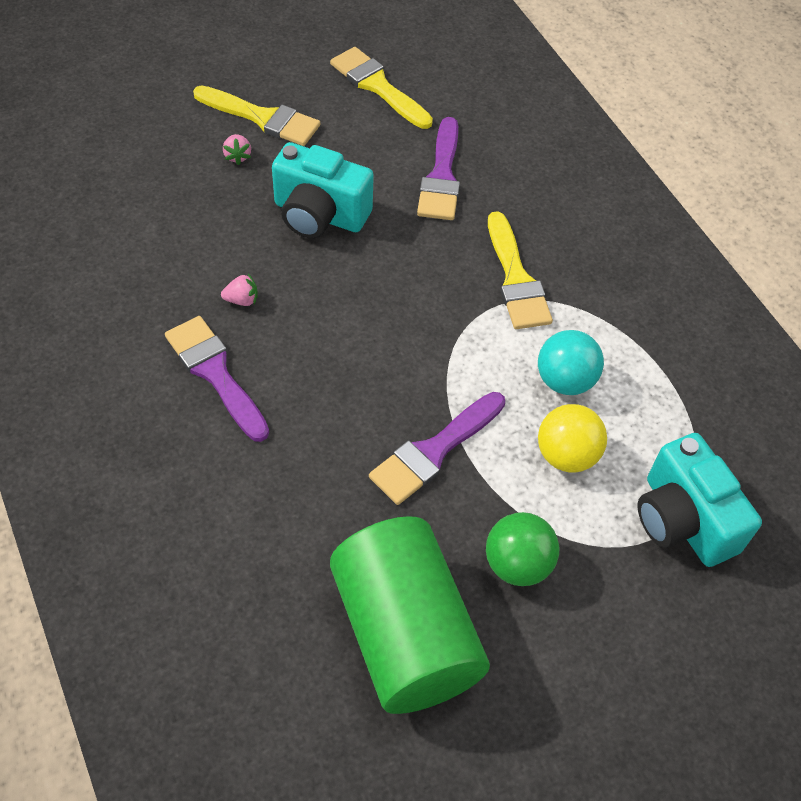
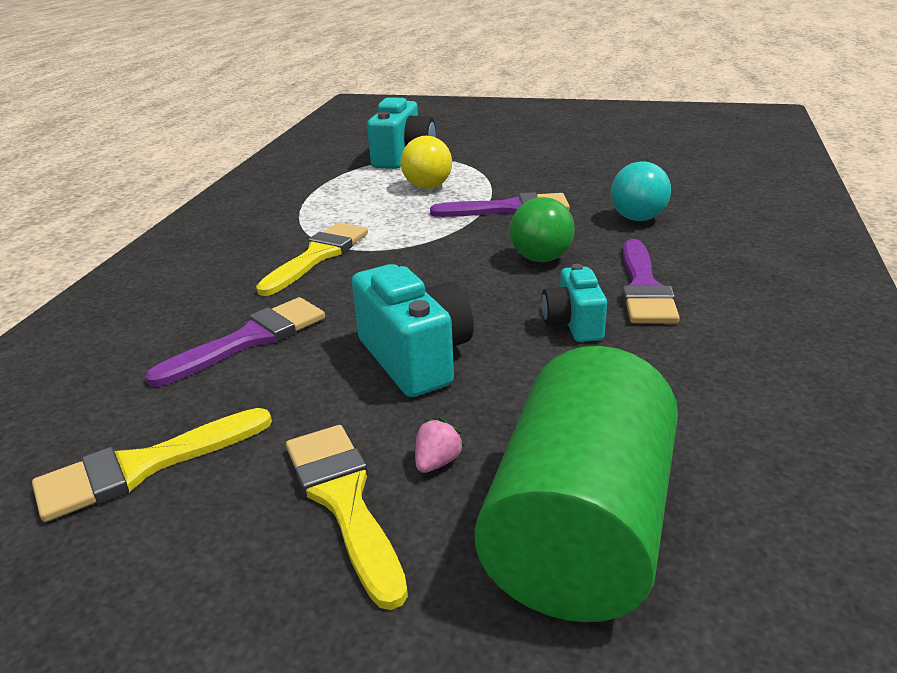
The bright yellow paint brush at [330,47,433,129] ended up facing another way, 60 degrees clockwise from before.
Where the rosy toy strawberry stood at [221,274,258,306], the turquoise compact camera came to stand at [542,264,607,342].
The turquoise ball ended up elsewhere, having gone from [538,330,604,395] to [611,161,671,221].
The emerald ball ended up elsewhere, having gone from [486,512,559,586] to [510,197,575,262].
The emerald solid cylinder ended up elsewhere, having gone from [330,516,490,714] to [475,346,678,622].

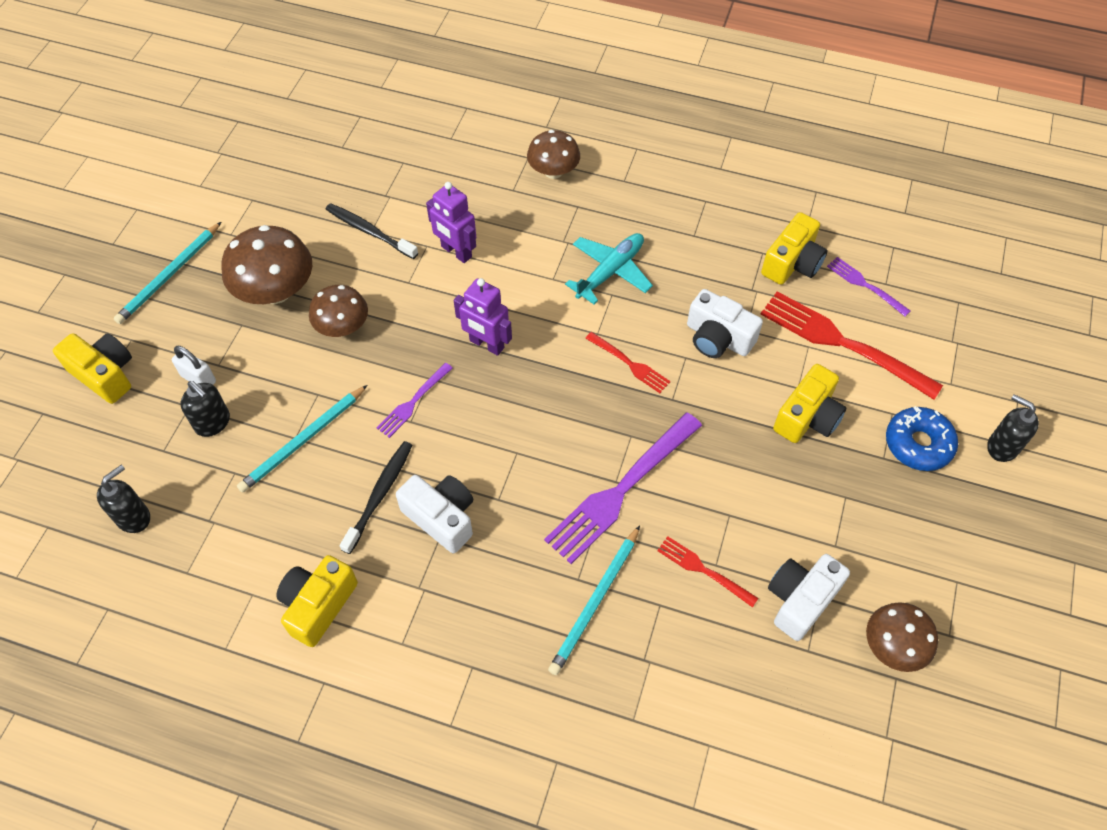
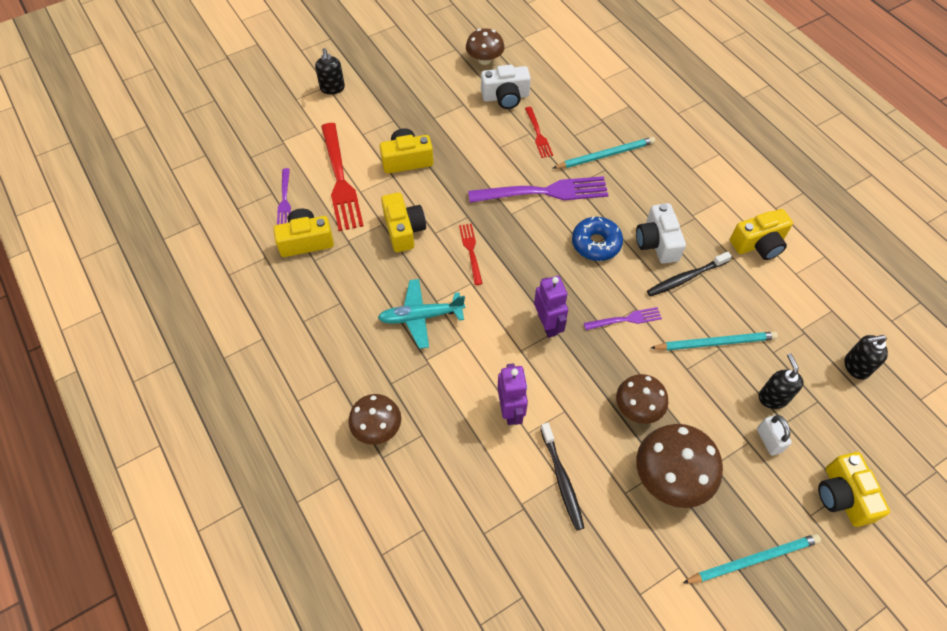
What was the white compact camera at [687,289,763,358] turned into the bright yellow compact camera at [381,192,426,252].
The cobalt glazed donut ended up elsewhere, having gone from [886,406,958,471] to [572,216,623,261].

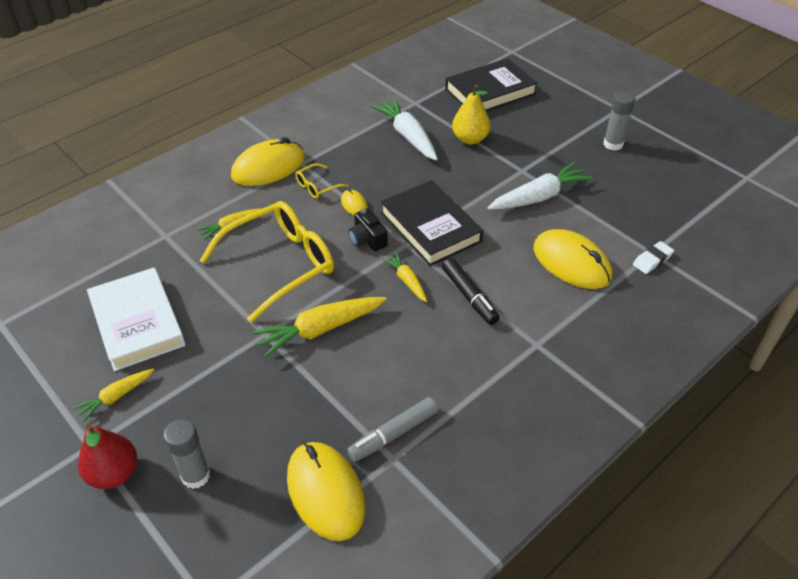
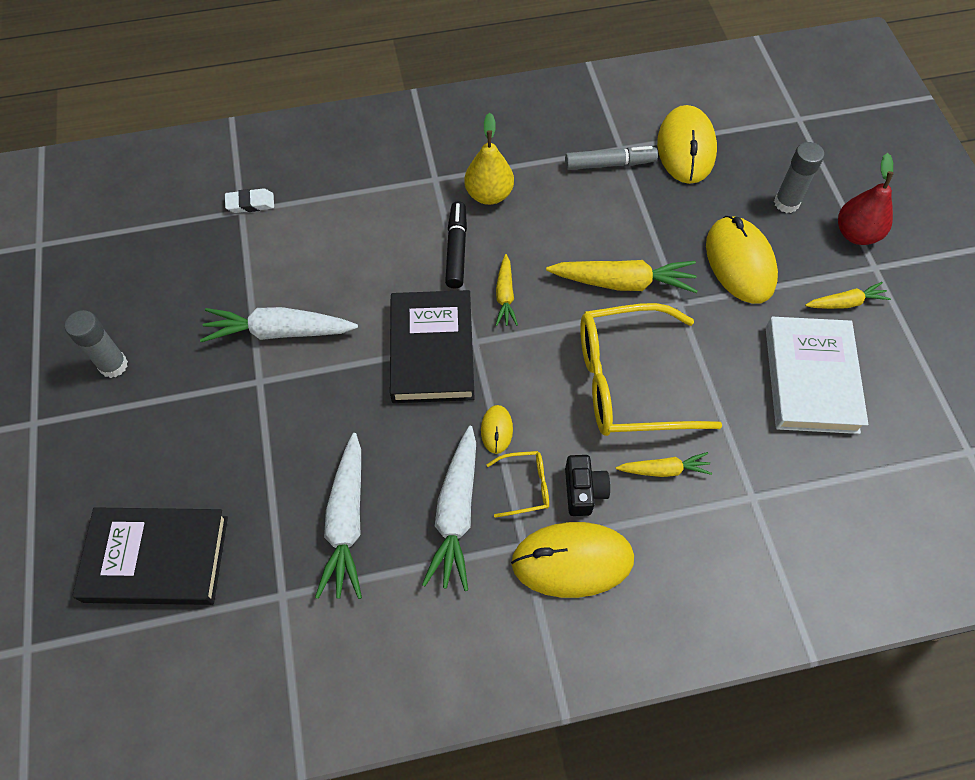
The bright yellow pear fruit ended up elsewhere, having gone from [452,84,490,144] to [464,113,514,205].
The ebony compact camera ended up elsewhere, having gone from [348,209,388,251] to [565,455,610,516].
The bright yellow computer mouse ended up elsewhere, having gone from [533,229,612,289] to [706,216,778,304].
The second view gained the white toy carrot at [422,426,476,591].

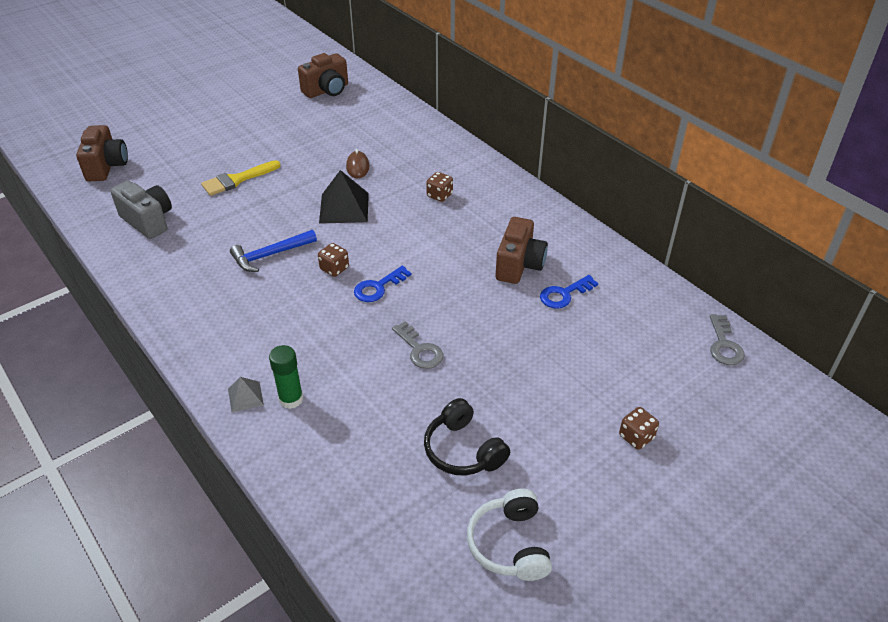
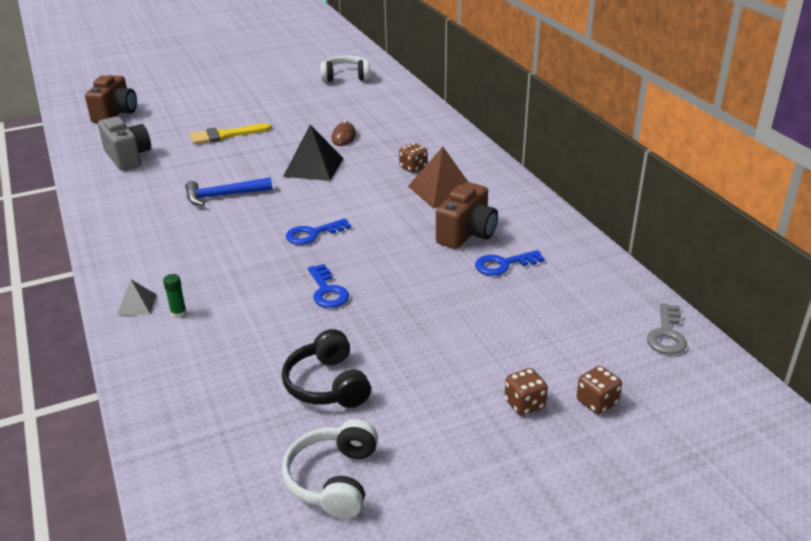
Where the brown compact camera stood at [298,53,348,98], the white headset came to stand at [320,56,370,82].
The brown die ended up elsewhere, having gone from [318,243,349,277] to [577,366,622,414].
What was the gray door key at [392,321,443,369] turned into the cobalt door key at [308,264,349,308].
The size of the emerald stick of glue at [269,345,303,409] changed by a factor of 0.62.
The second view gained the brown solid pyramid at [408,147,468,209].

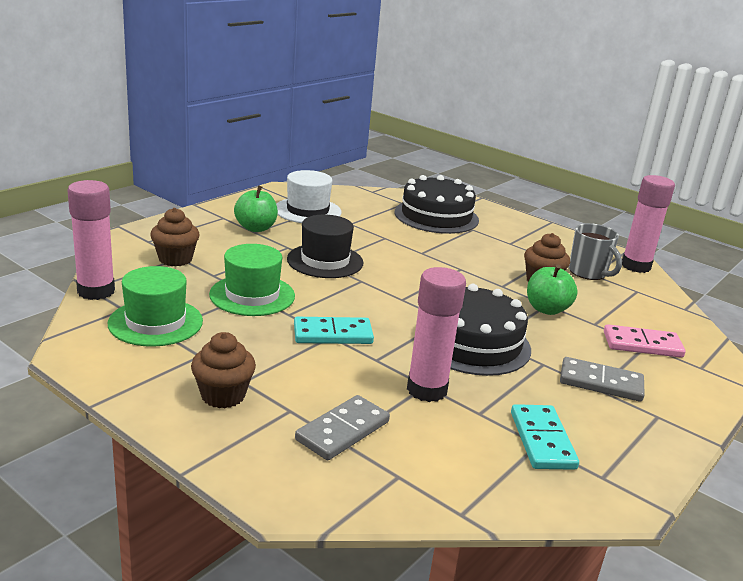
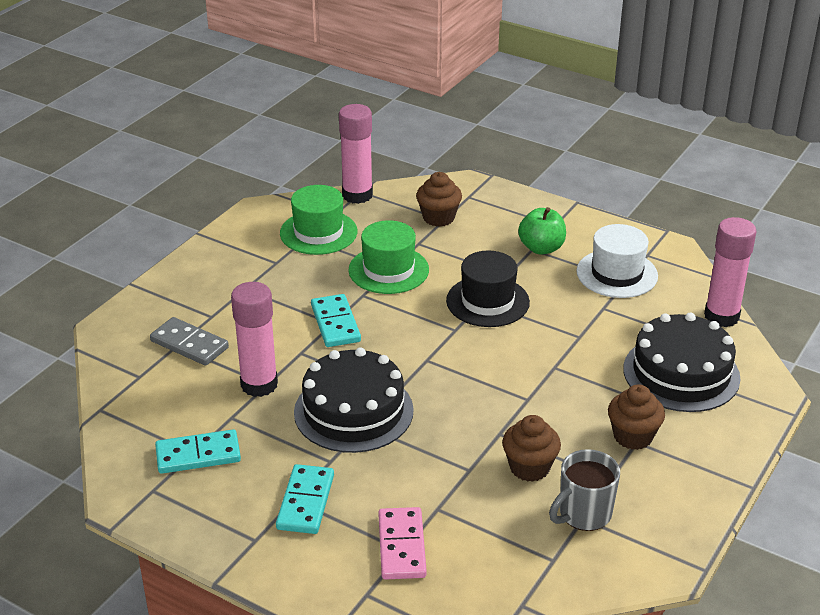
The rosy stick of glue ended up elsewhere, having gone from [622,175,675,273] to [704,217,757,327].
The second view lost the emerald apple at [527,265,578,315].
The brown cupcake ended up elsewhere, having gone from [191,332,256,408] to [608,384,665,450].
What was the gray domino at [560,357,645,402] turned into the turquoise domino at [276,464,334,534].

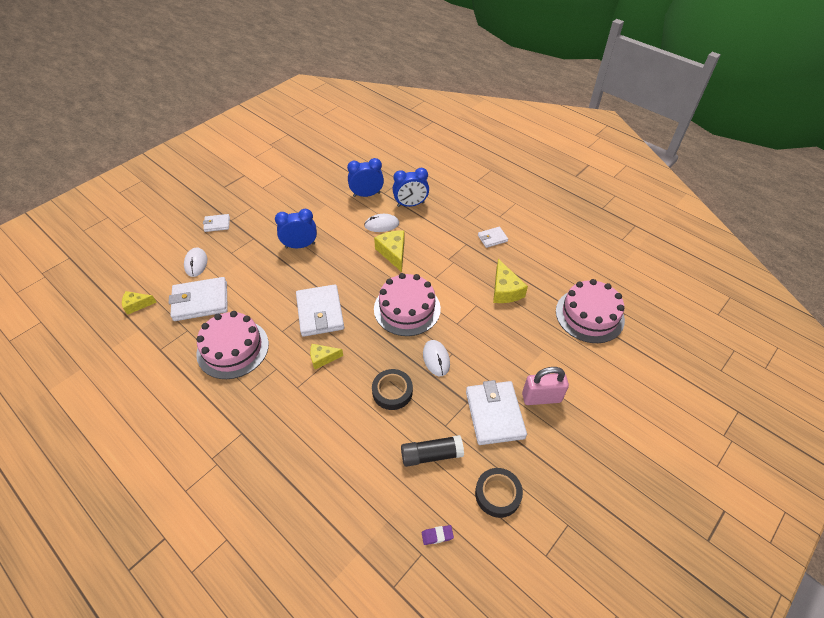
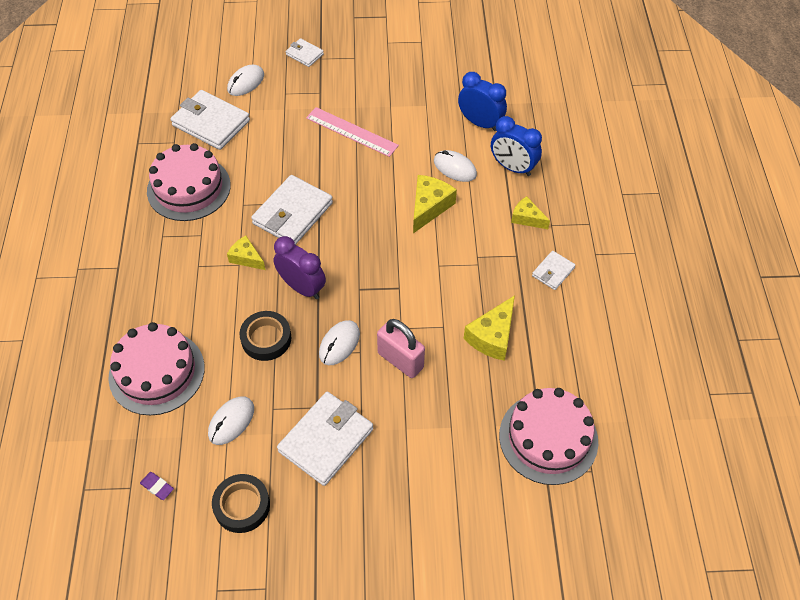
Where the cobalt alarm clock stood at [275,209,317,248], the rosy straightedge came to stand at [306,107,399,157].
The white wallet at [478,227,508,248] ended up facing another way, 75 degrees counterclockwise from before.
The rosy gateau ended up elsewhere, having gone from [374,273,441,336] to [108,322,205,415].
The bright yellow piece of cheese ended up elsewhere, having gone from [122,291,157,315] to [511,196,550,229].
The rosy small lock ended up elsewhere, having gone from [522,367,569,405] to [377,319,425,378].
Where the ebony stick of glue stood at [401,435,464,467], the white computer mouse came to stand at [208,396,254,445].
The second view gained the violet alarm clock at [273,236,326,299].

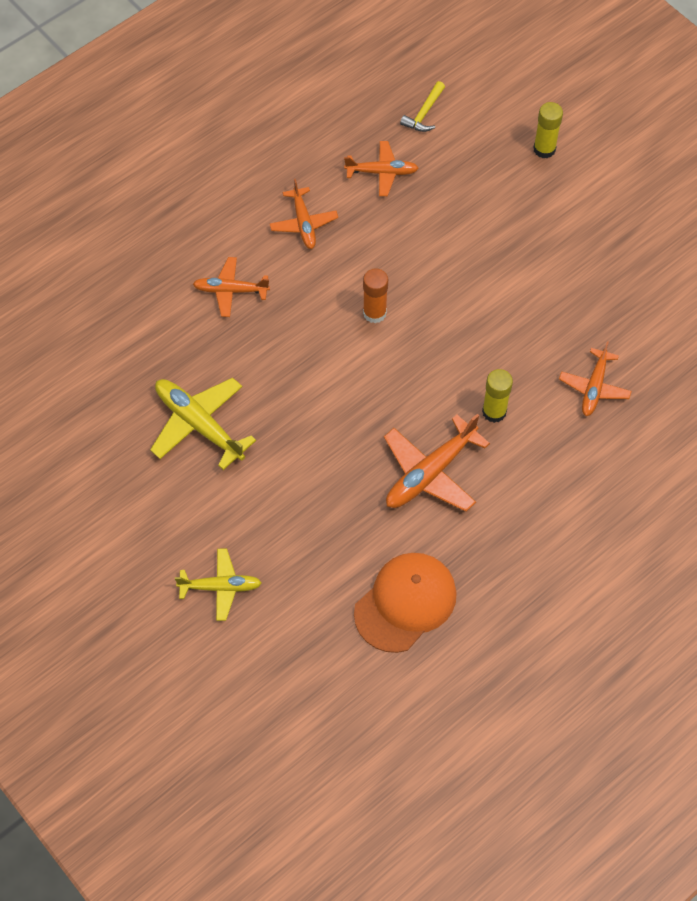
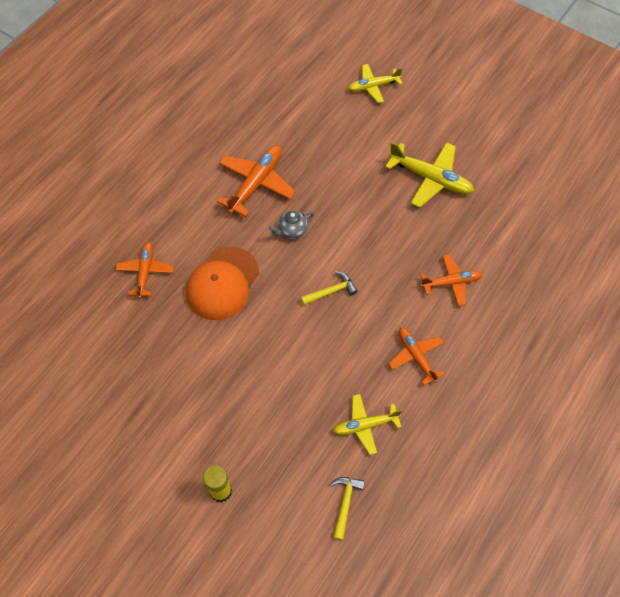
What was the orange-coloured plane at [344,141,419,196] turned into the bright yellow plane at [333,394,402,455].
Where the orange-coloured stick of glue stood at [363,268,388,323], the bright yellow claw hammer came to stand at [300,271,357,305].
The second view lost the bright yellow stick of glue at [482,369,513,423].
The orange-coloured cap ended up elsewhere, having gone from [354,553,457,653] to [186,247,259,320].
The second view gained the gray china teapot at [269,210,314,239].

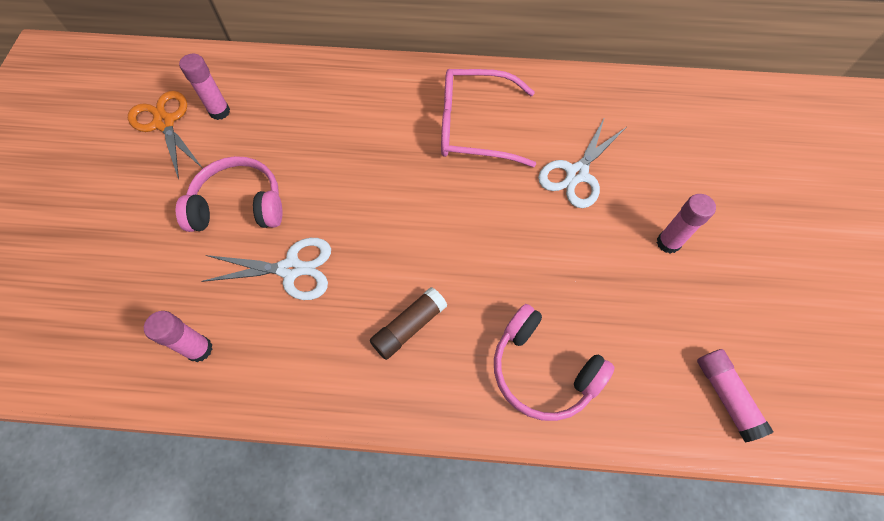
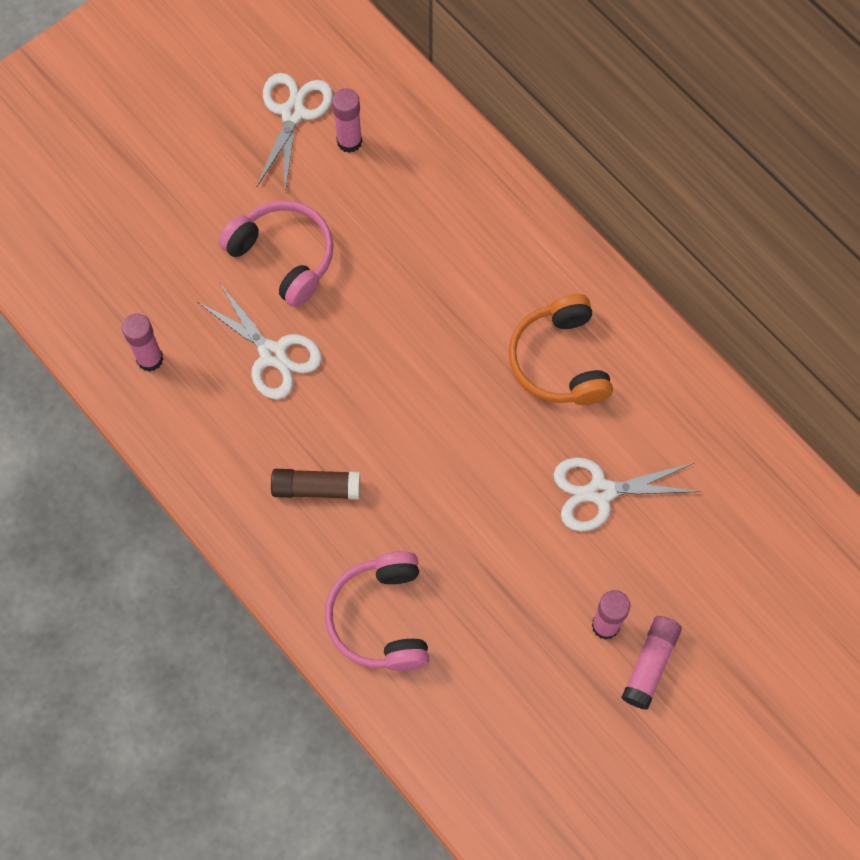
Where the rosy eyeglasses stood at [441,69,536,167], the orange-coloured headset came to stand at [509,294,613,405].
What was the orange-coloured pair of scissors at [128,91,202,179] turned into the white pair of scissors at [257,73,333,192].
The rosy stick of glue ended up elsewhere, having gone from [697,349,774,443] to [622,616,682,710].

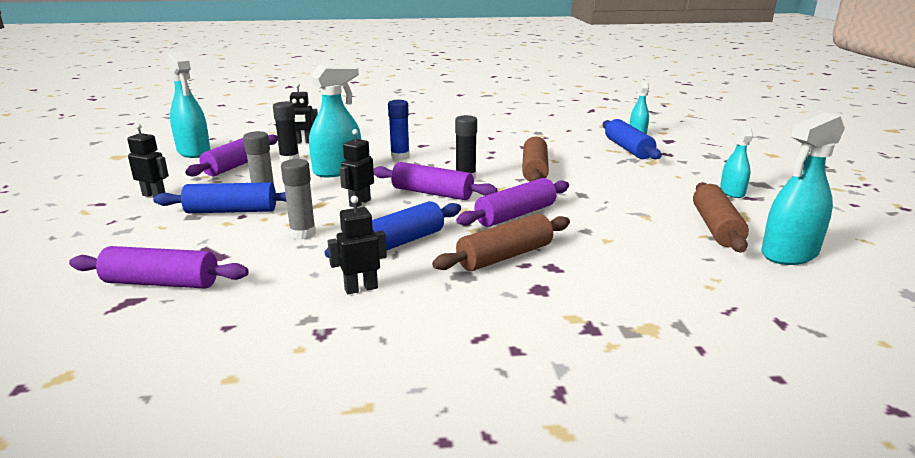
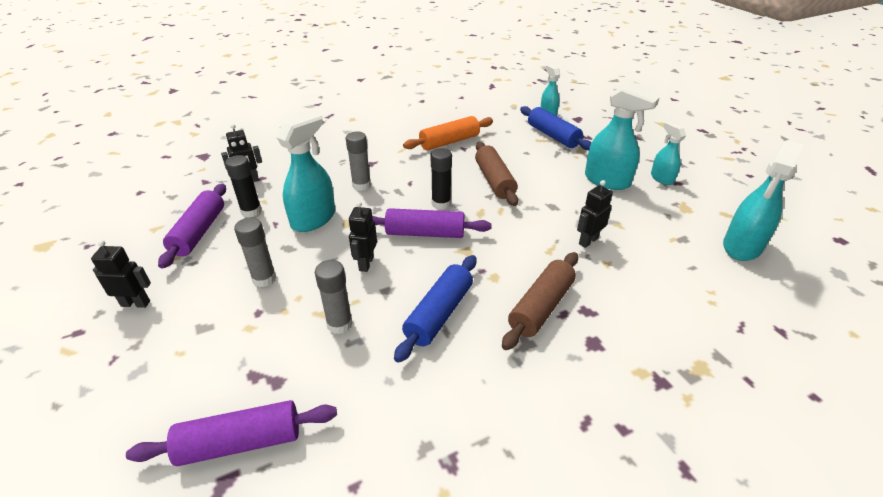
The turquoise sprayer ended up elsewhere, having gone from [168,52,210,158] to [585,85,660,190].
What was the cobalt stick of glue at [388,100,410,160] turned into the gray stick of glue at [346,131,371,191].
The second view lost the violet dough roller at [456,178,569,227].
The second view lost the cobalt dough roller at [153,182,286,213].
The second view lost the brown dough roller at [693,182,749,252].
The ebony robot figure ended up elsewhere, having gone from [328,196,387,294] to [577,180,613,248].
The second view gained the orange-coloured dough roller at [403,116,493,151].

